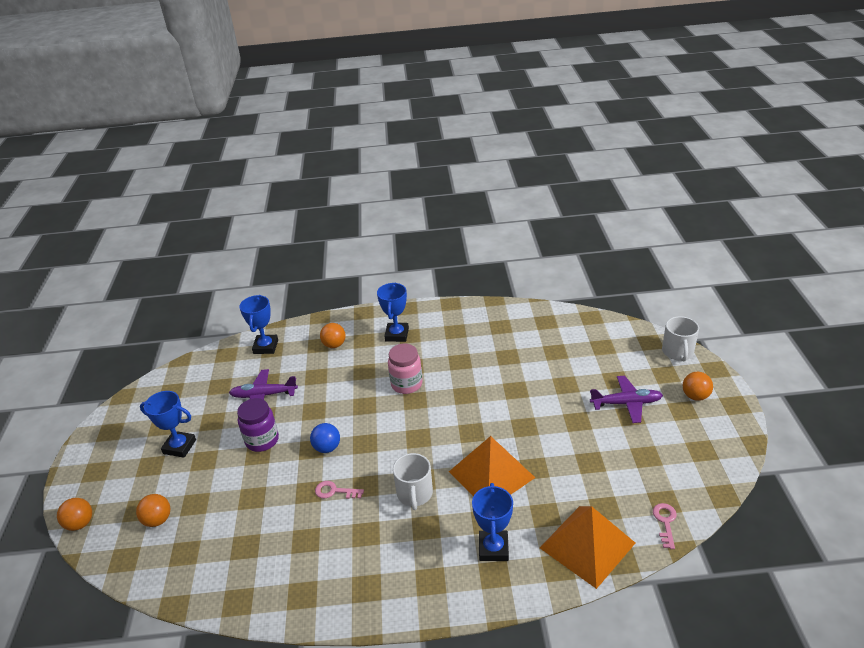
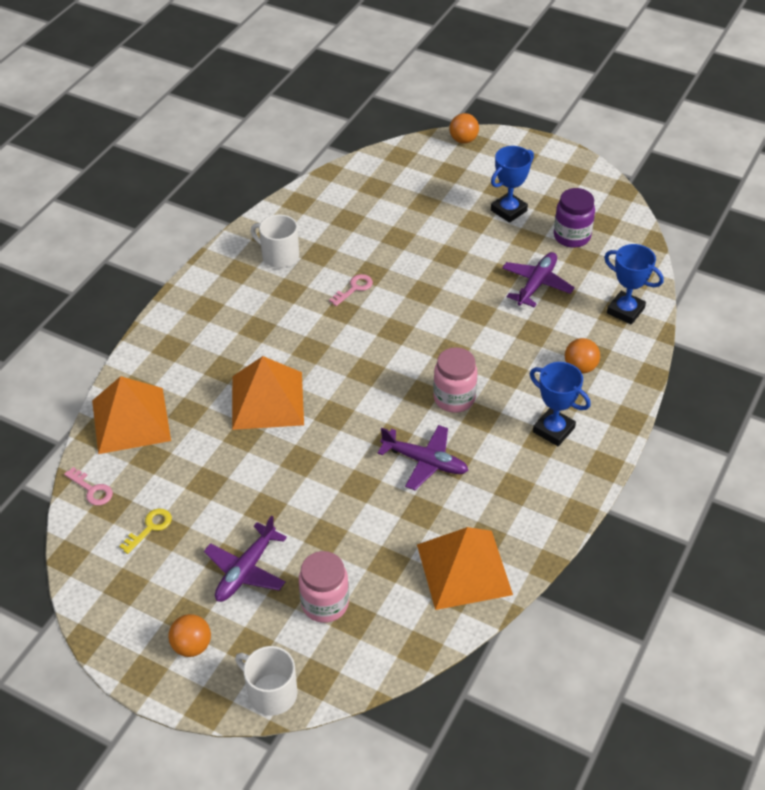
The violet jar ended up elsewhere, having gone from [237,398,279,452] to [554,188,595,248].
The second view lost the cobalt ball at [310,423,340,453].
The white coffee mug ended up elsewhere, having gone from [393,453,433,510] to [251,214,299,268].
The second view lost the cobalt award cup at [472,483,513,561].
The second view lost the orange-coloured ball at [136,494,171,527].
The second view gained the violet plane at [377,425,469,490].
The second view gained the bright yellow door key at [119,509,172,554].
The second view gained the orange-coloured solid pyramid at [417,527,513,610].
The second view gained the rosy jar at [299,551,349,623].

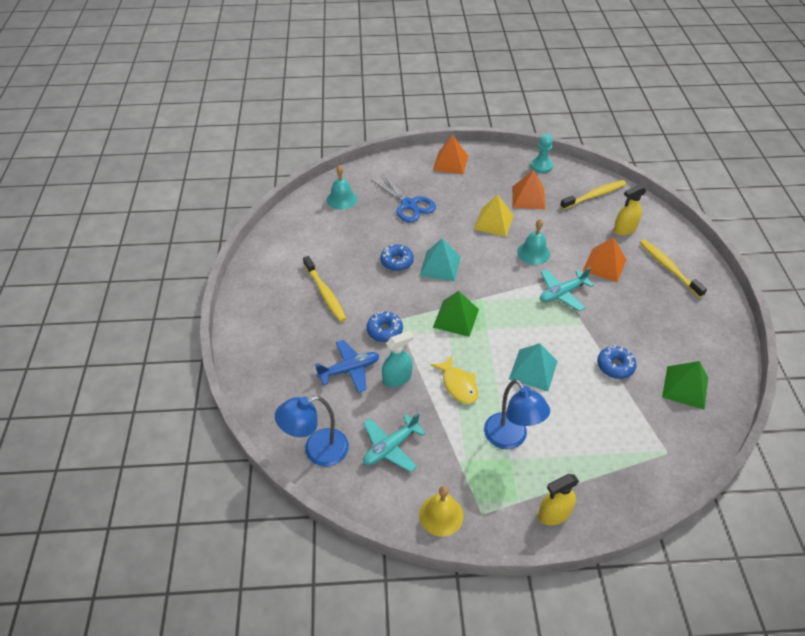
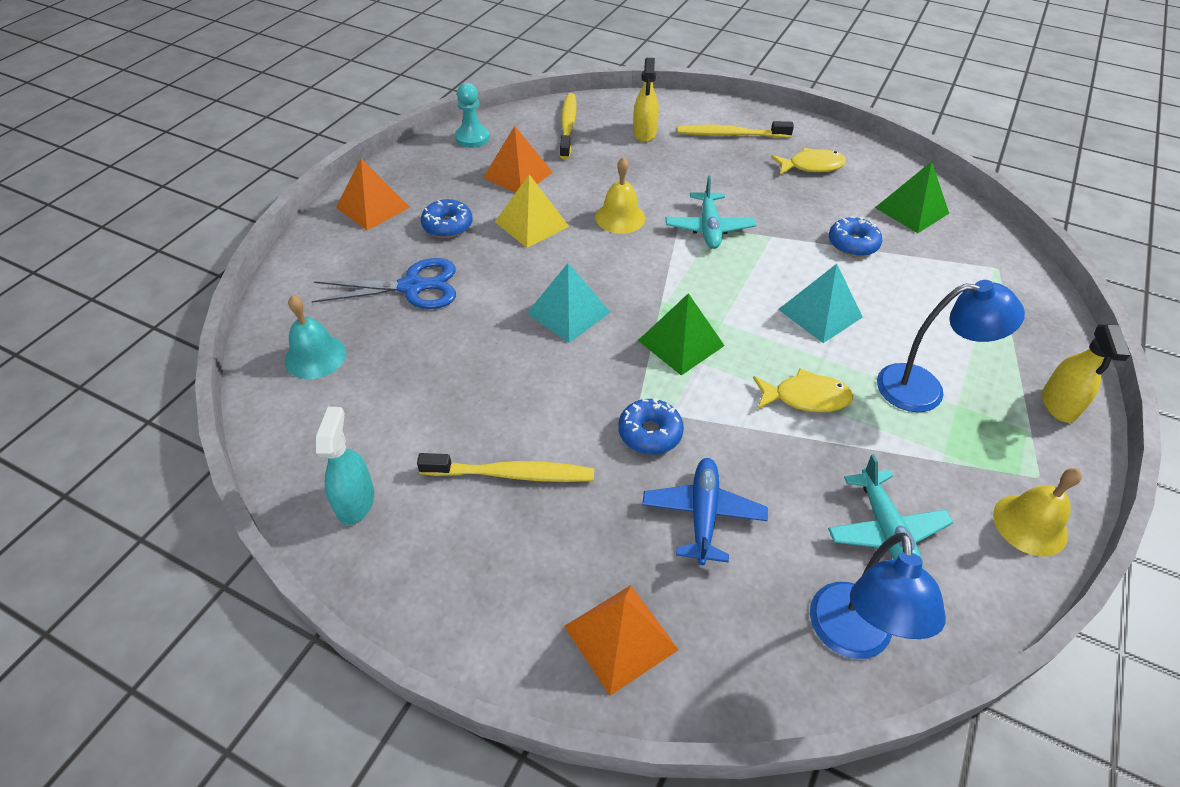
What was the turquoise bell at [517,219,550,265] turned into the bright yellow bell at [595,157,645,234].
The orange-coloured solid pyramid ended up elsewhere, having gone from [583,237,627,282] to [564,585,679,696].
The cobalt glazed donut ended up elsewhere, having gone from [380,244,414,271] to [421,199,472,238].
The turquoise sprayer ended up elsewhere, having gone from [382,331,414,387] to [316,407,374,525].
The second view gained the bright yellow fish figure at [771,148,846,175].

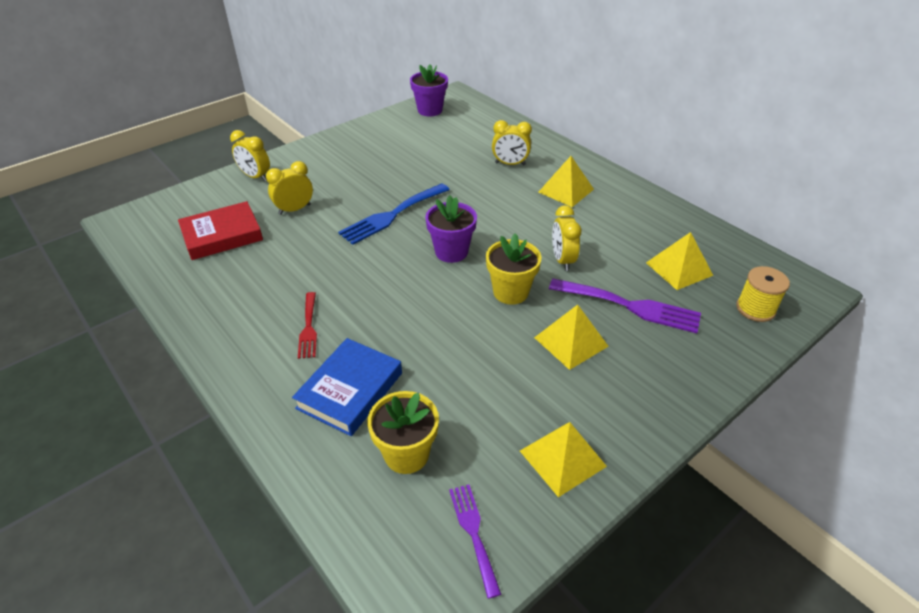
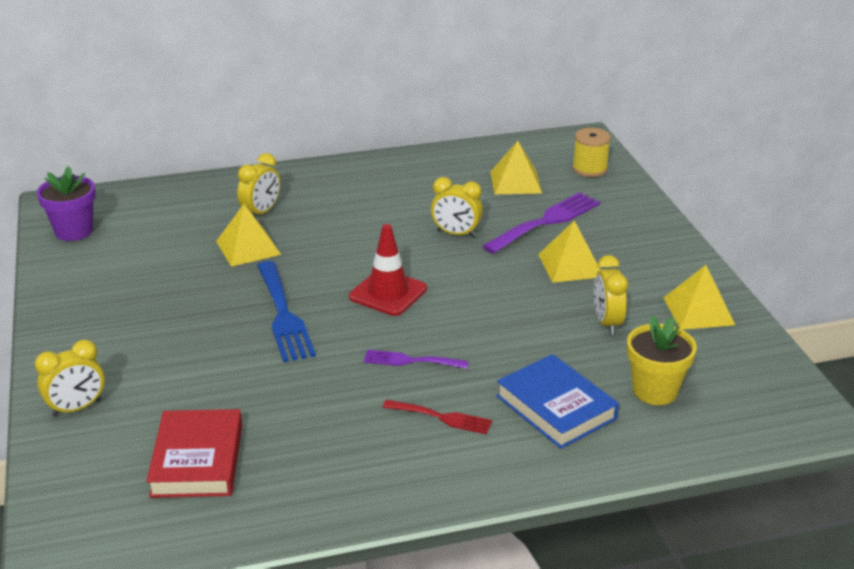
The bright yellow solid pyramid ended up elsewhere, having gone from [539,156,594,207] to [216,204,281,267].
The bright yellow alarm clock ended up elsewhere, having gone from [266,161,313,215] to [594,255,628,335].
Where the violet plant pot stood at [425,195,477,263], the red road cone came to stand at [349,224,427,316].
The second view lost the bright yellow plant pot at [486,233,542,305].
The violet fork ended up elsewhere, having gone from [449,484,501,599] to [364,350,468,369].

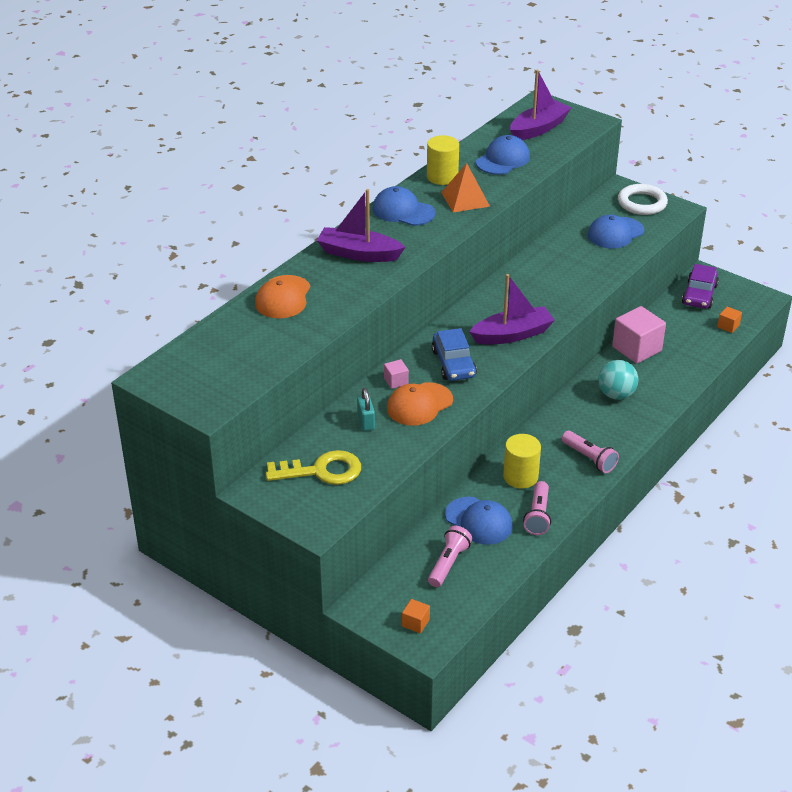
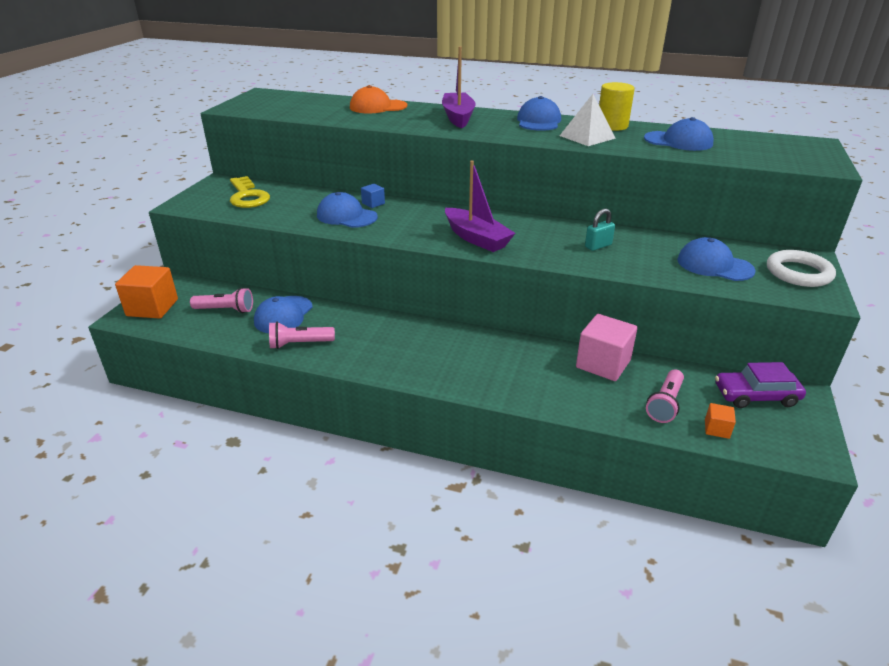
The second view lost the violet sailboat at [510,70,571,140].
What was the orange-coloured solid pyramid at [441,163,490,212] turned into the white solid pyramid at [560,94,616,146].
The second view lost the cobalt toy car at [432,328,477,381].
What was the rosy solid cube at [384,359,409,389] turned into the cobalt solid cube at [361,184,385,208].
The second view lost the turquoise ball at [598,360,638,400].
What was the orange-coloured cap at [387,382,453,426] turned into the cobalt cap at [317,192,378,228].
The turquoise small lock ended up elsewhere, having gone from [357,388,375,431] to [585,209,615,251].
The rosy flashlight ended up elsewhere, having gone from [562,431,619,473] to [646,369,684,423].
The second view lost the bright yellow solid cylinder at [503,434,541,488].
The size of the orange-coloured solid cube at [402,599,430,633] changed by a factor of 2.10.

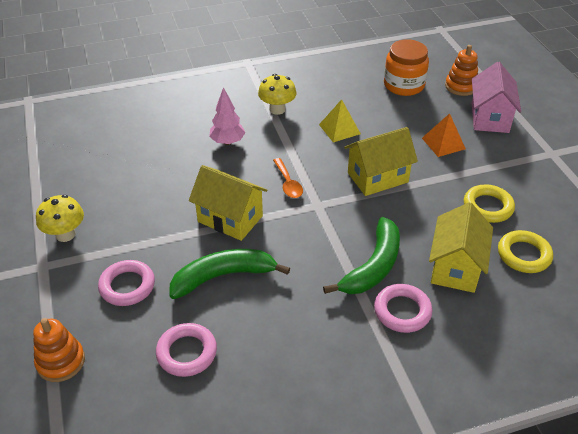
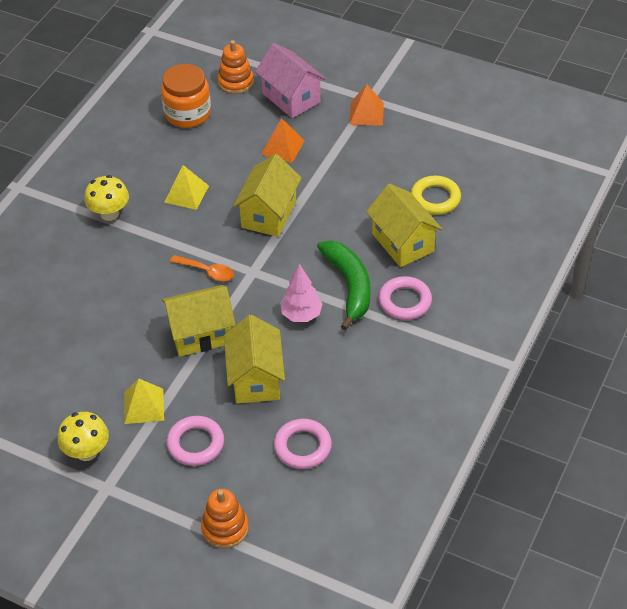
The rosy tree ended up elsewhere, having gone from [209,87,246,145] to [280,264,323,322].
The second view lost the bright yellow torus at [464,184,515,223].
Where the emerald banana stood at [170,249,290,299], the bright yellow cottage came to stand at [224,315,285,404].
The second view gained the orange-coloured solid pyramid at [349,85,384,126].
The second view gained the bright yellow solid pyramid at [124,378,164,424].

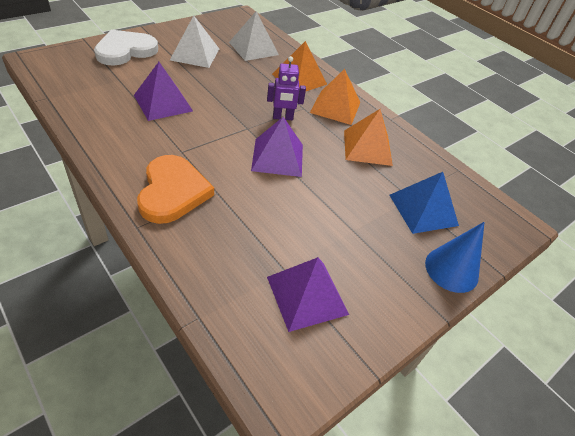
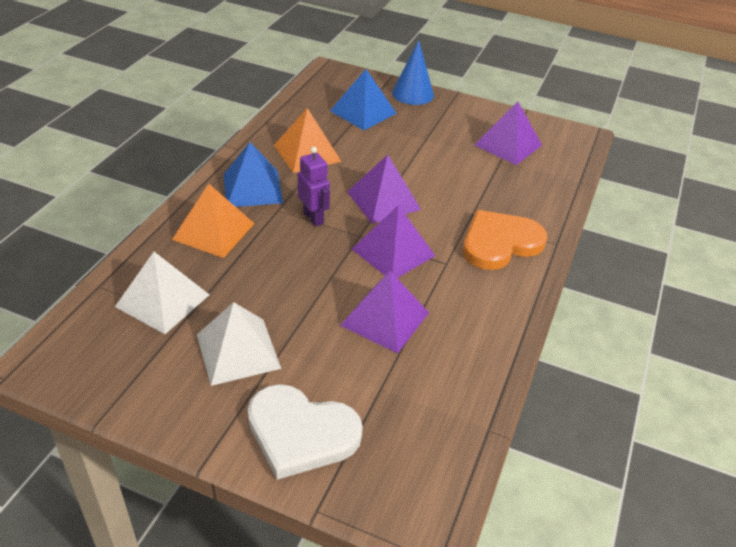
What was the orange-coloured solid pyramid at [310,69,360,125] turned into the cobalt solid pyramid at [223,142,283,207].
The second view gained the violet solid pyramid at [352,205,435,278].

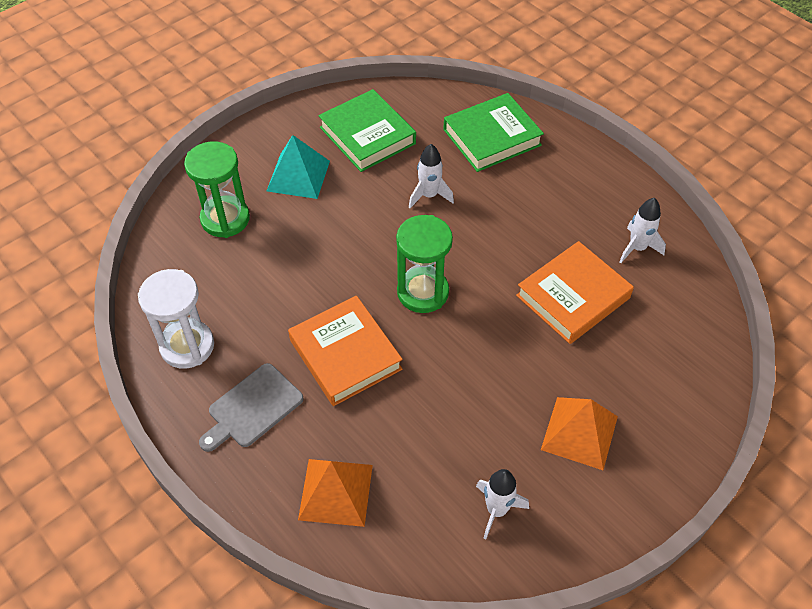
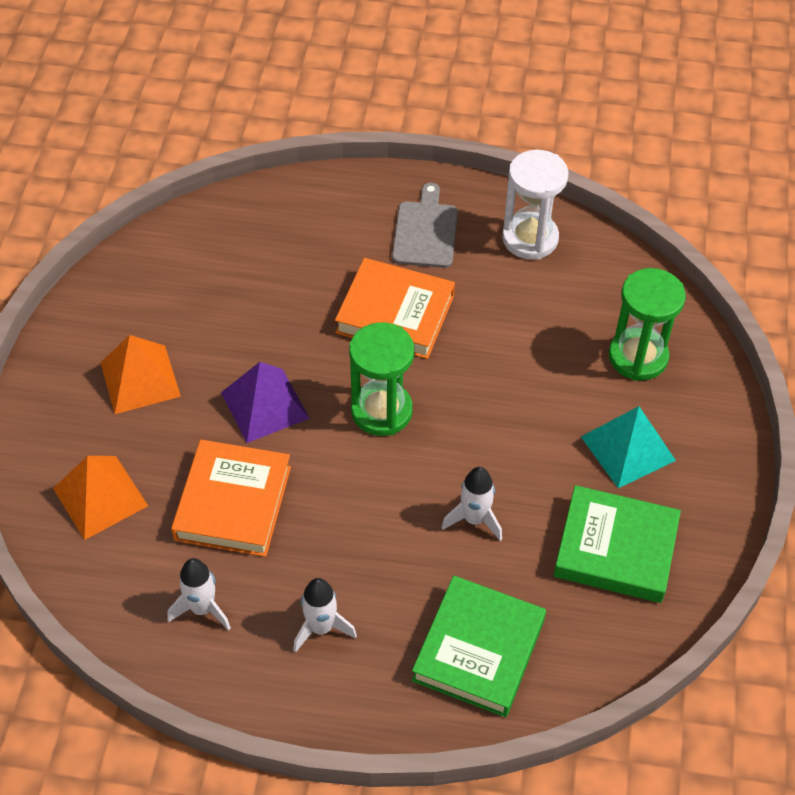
The orange-coloured solid pyramid ended up elsewhere, having gone from [298,459,373,527] to [53,456,148,540].
The white toy rocket ended up elsewhere, having gone from [476,469,529,539] to [293,578,357,653].
The second view gained the violet solid pyramid at [221,362,310,443].

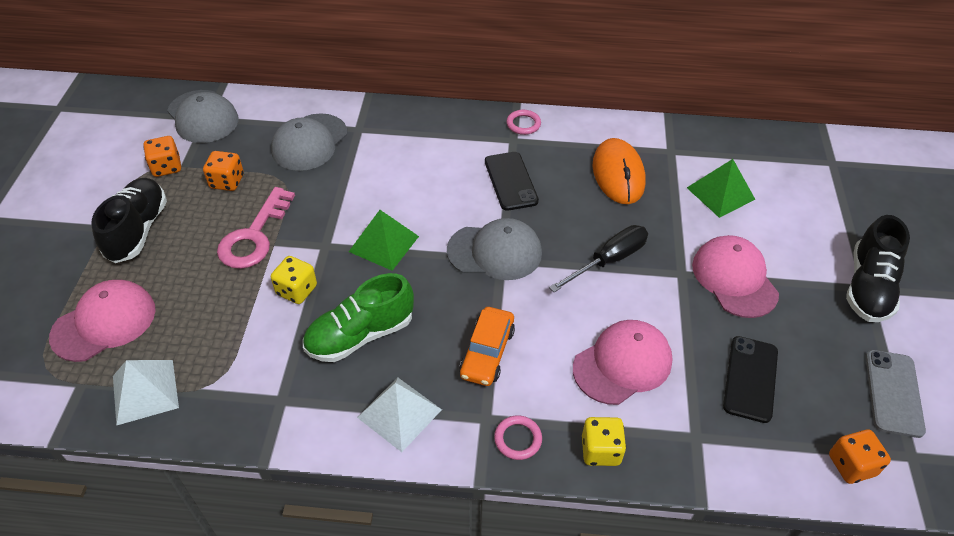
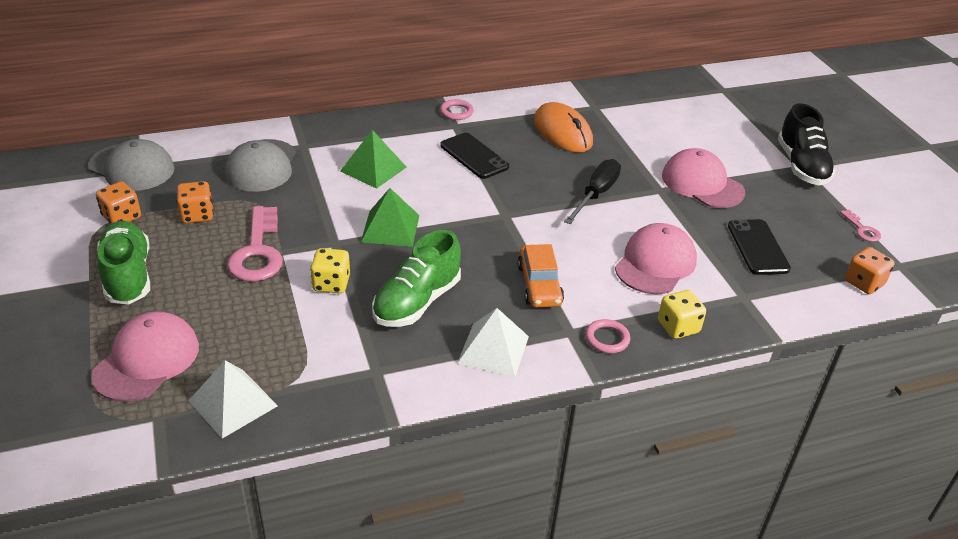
The emerald solid pyramid ended up elsewhere, having gone from [687,159,756,218] to [340,130,406,189].
What was the ebony lace-up shoe at [91,178,167,263] turned into the emerald lace-up shoe at [97,221,150,305].
The second view lost the gray cap at [447,218,542,280].
Where the gray phone stood at [866,350,926,438], the rosy door key came to stand at [840,210,881,242].

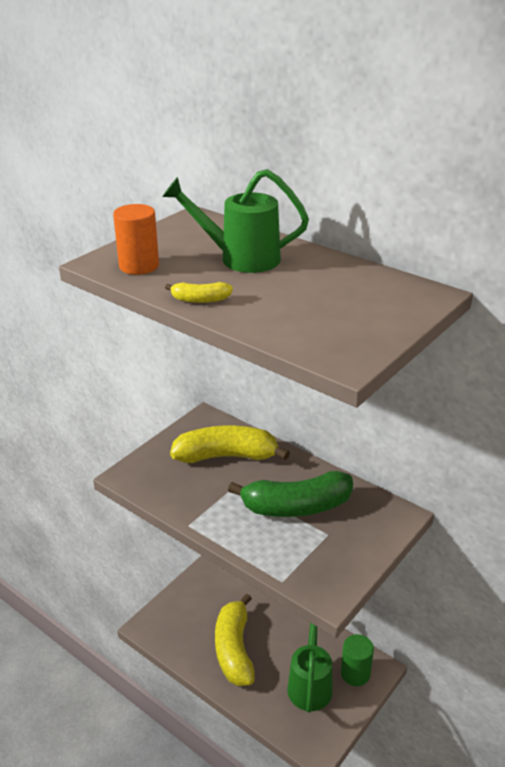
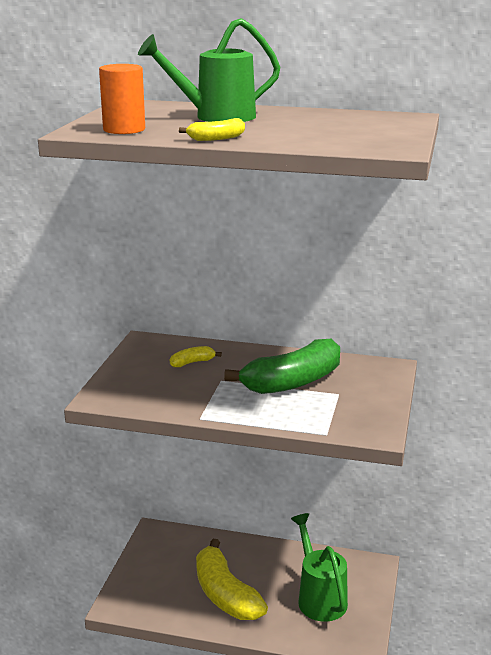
The size of the bright yellow banana at [170,425,290,463] changed by a factor of 0.43.
The second view lost the emerald solid cylinder at [341,634,374,686].

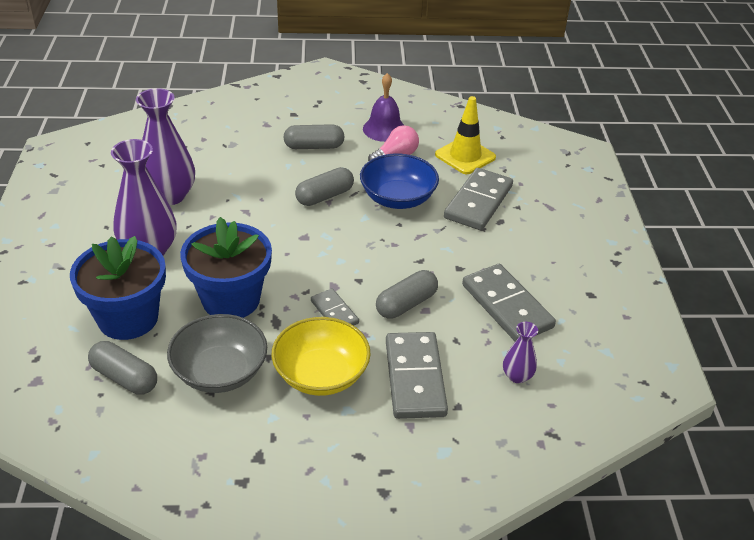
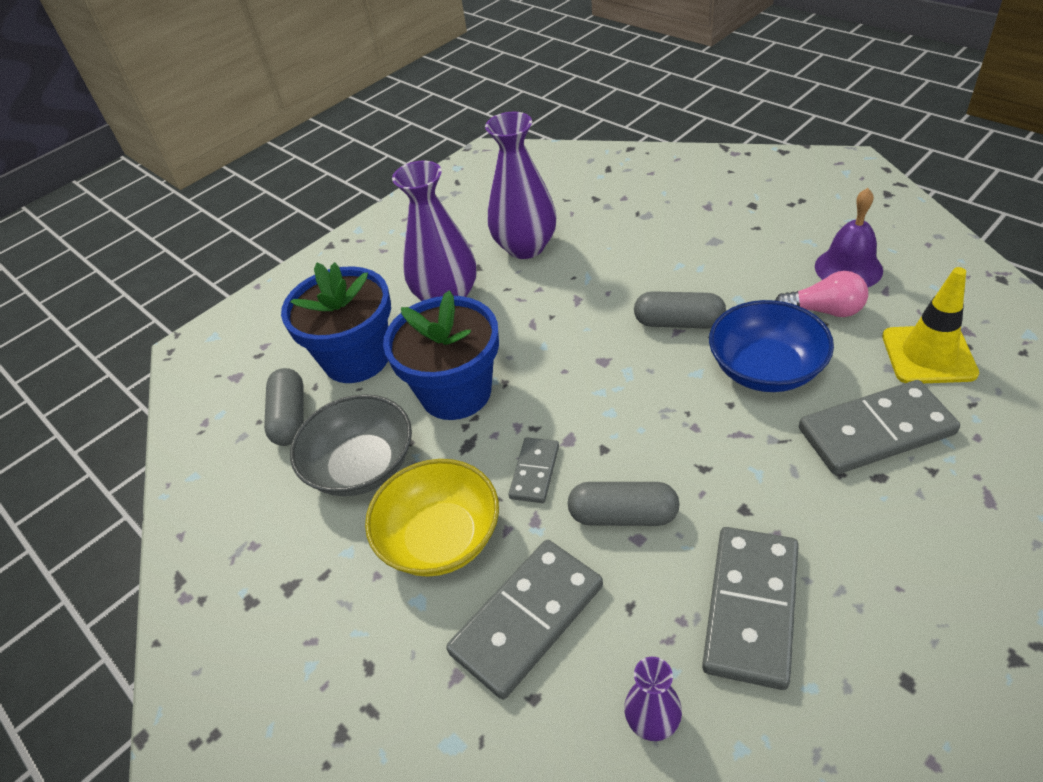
The second view lost the gray capsule at [283,124,345,149].

